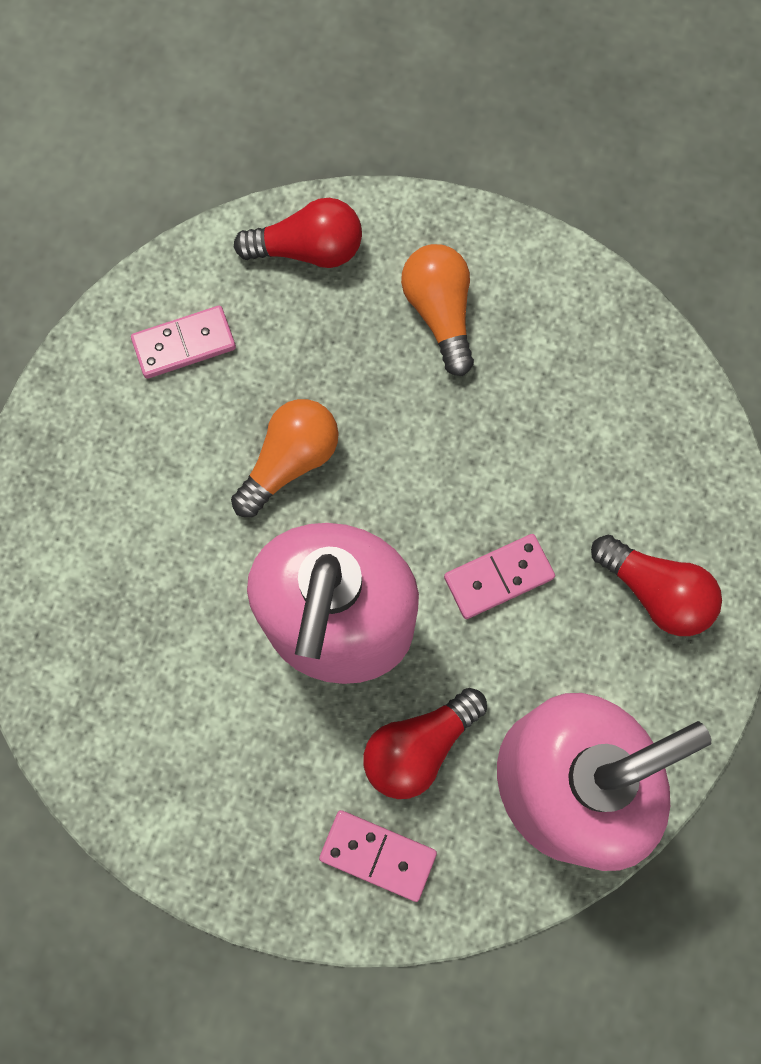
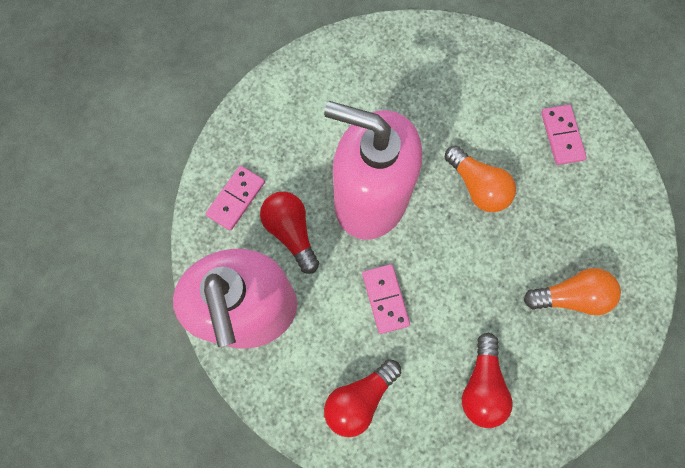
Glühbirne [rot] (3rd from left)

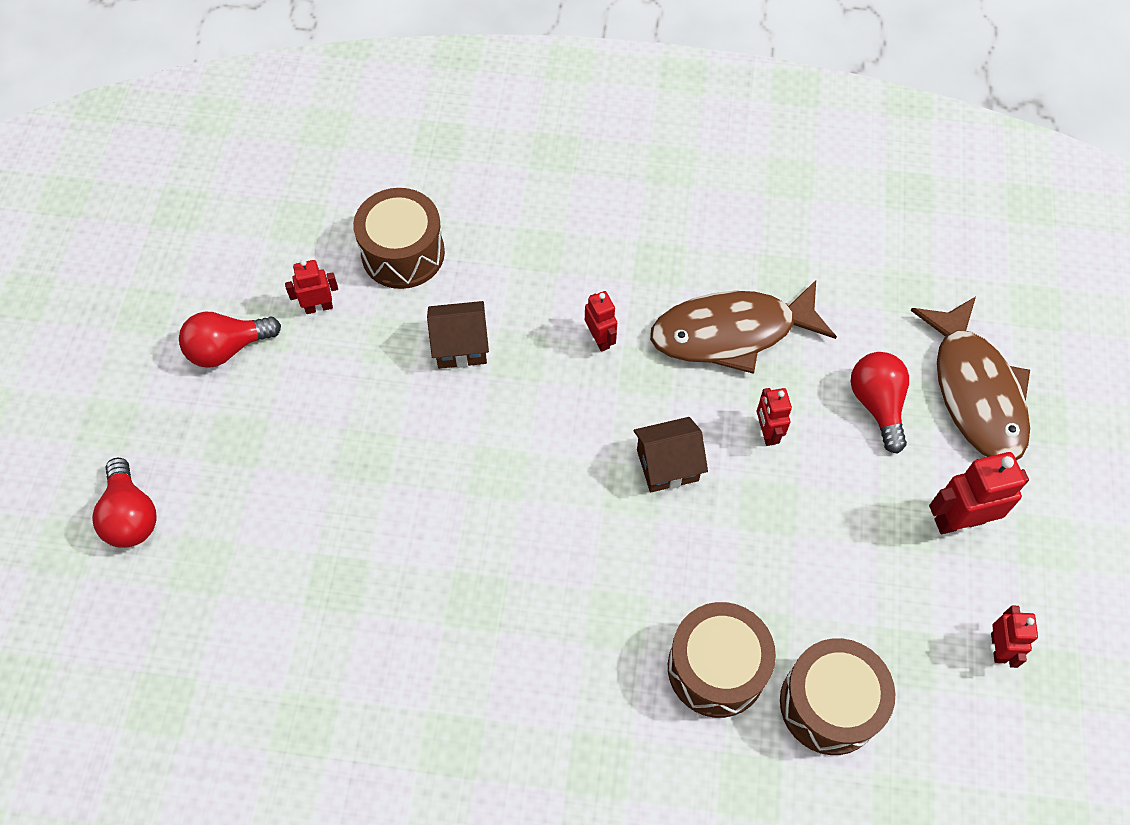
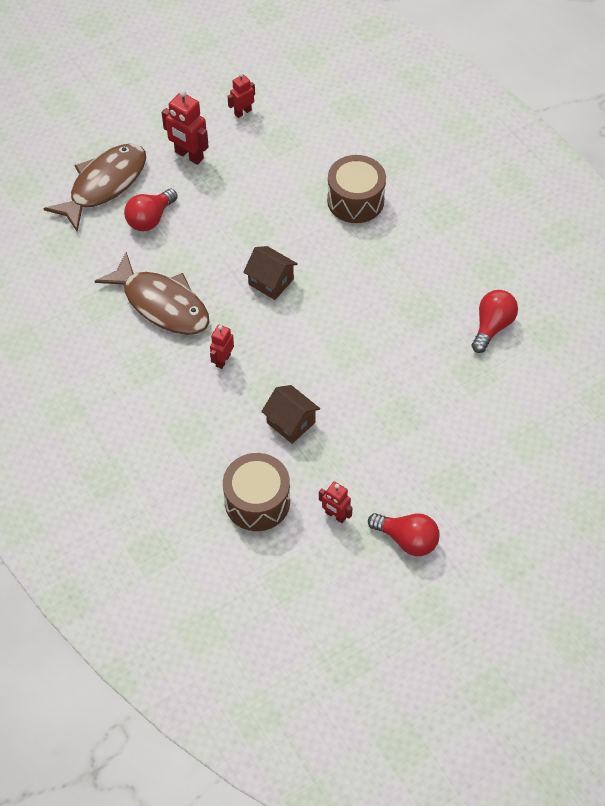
Glühbirne [rot] (3rd from left)
Roboter [rot] (3rd from left in the first image)
Trommel [braun] (3rd from left in the first image)

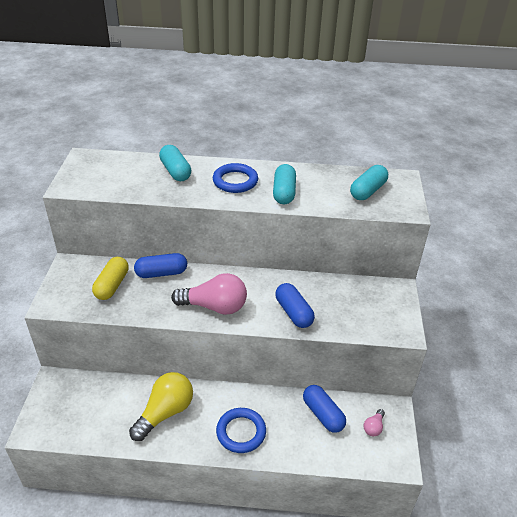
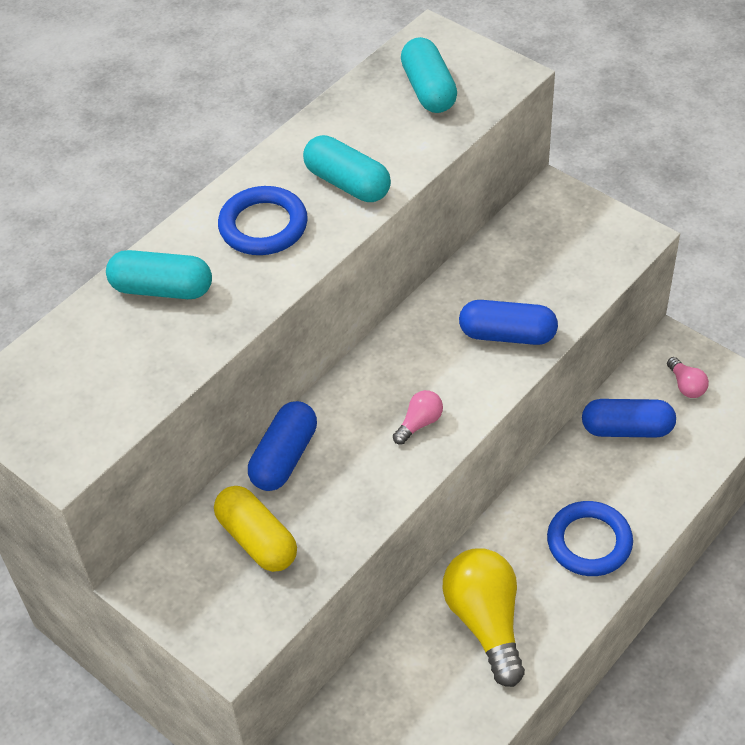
Glühbirne [rosa] (1st from left)

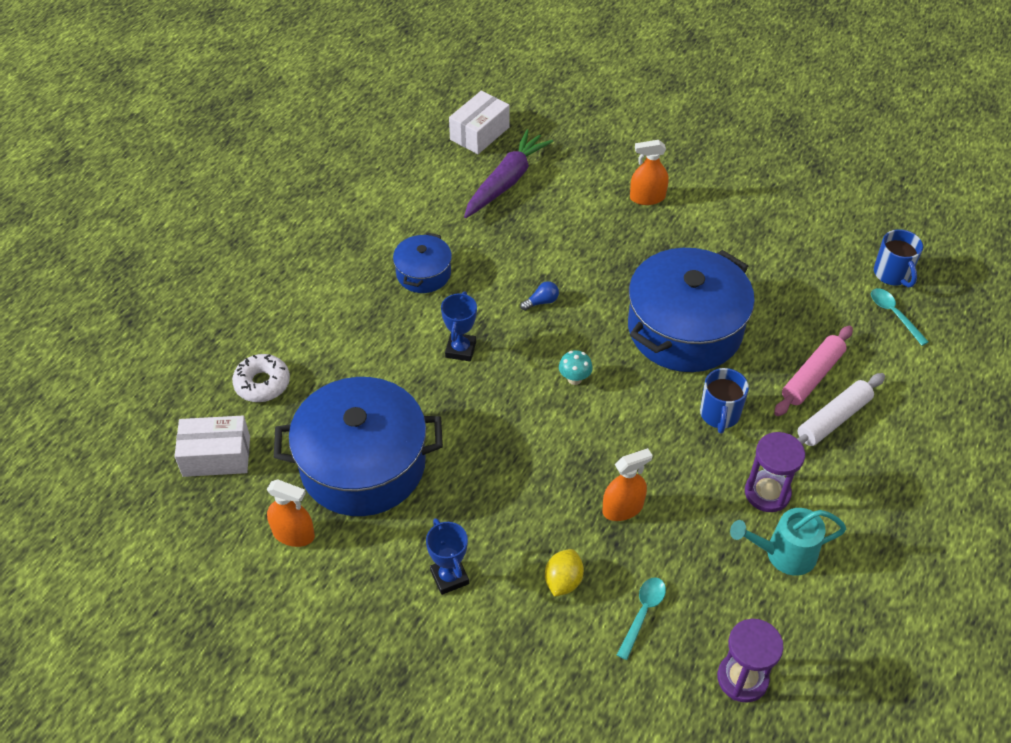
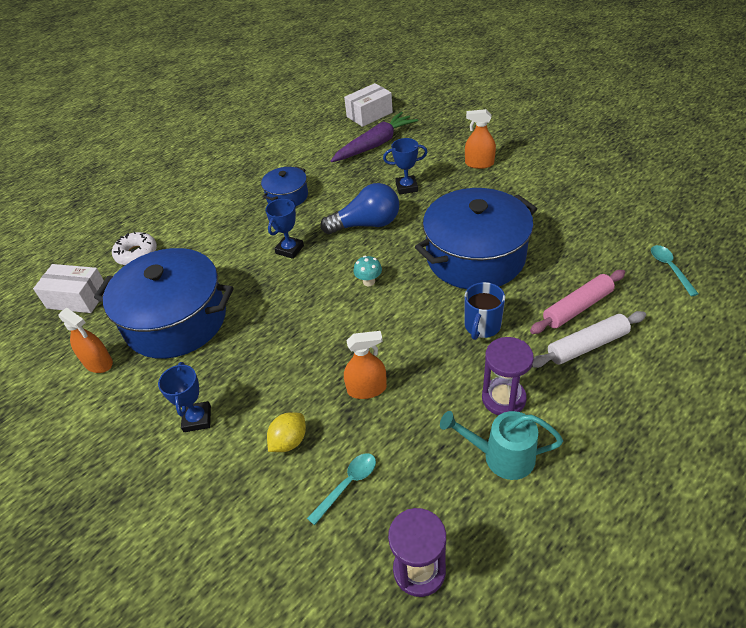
Glühbirne [blau]
Tasse [blau] (2nd from left in the first image)
Pokal [blau] (3rd from left)

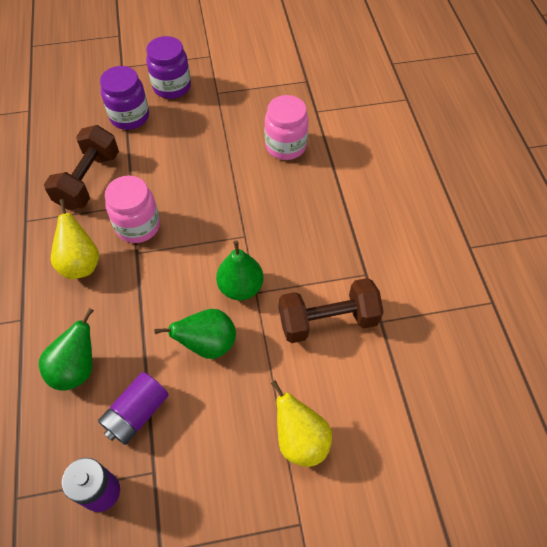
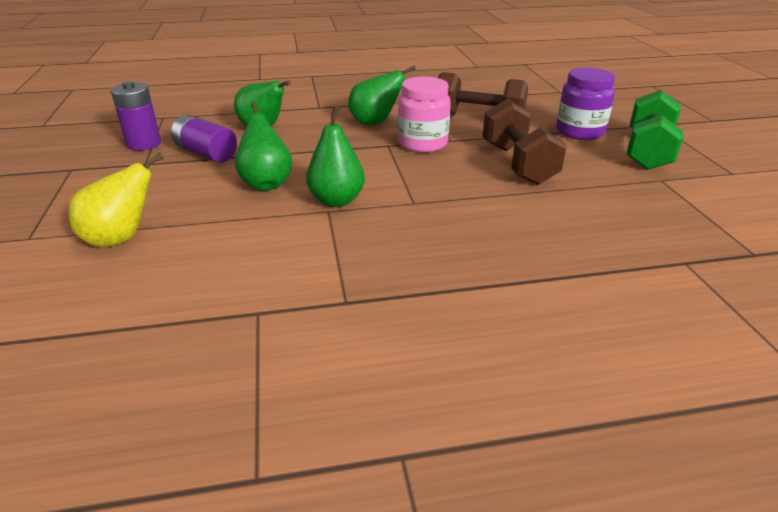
Birne [grün] (4th from left)
Hantel [grün]
Einmachglas [rosa] (2nd from left in the first image)
Hantel [braun] (2nd from left)

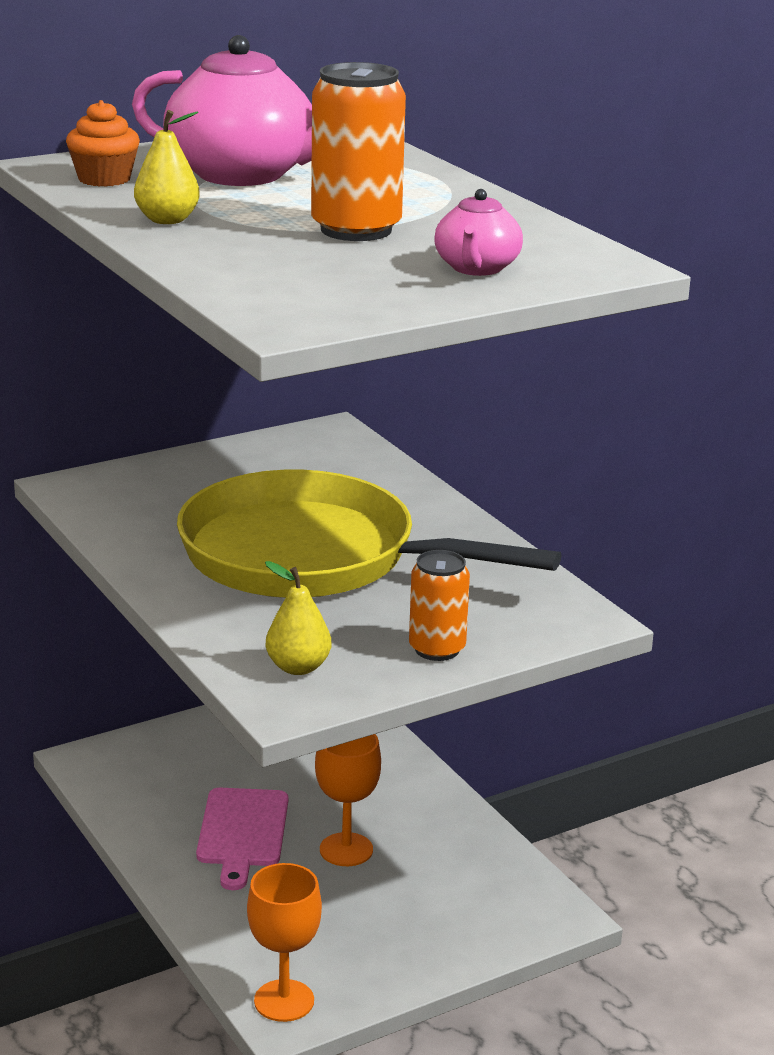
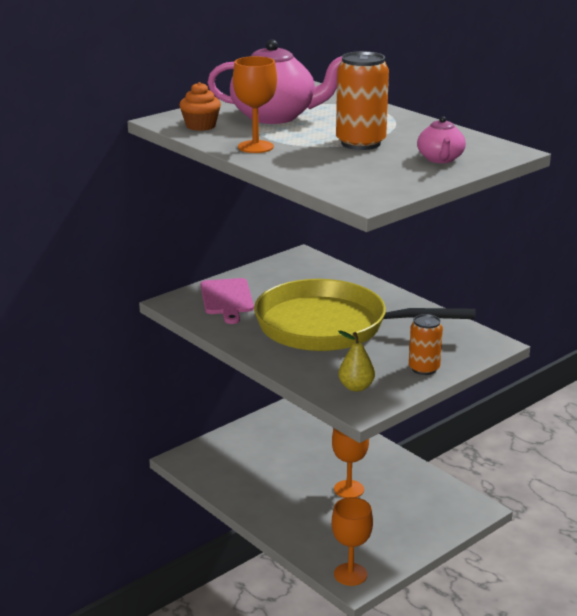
Kelch [orange] (1st from left)
Schneidebrett [rosa]

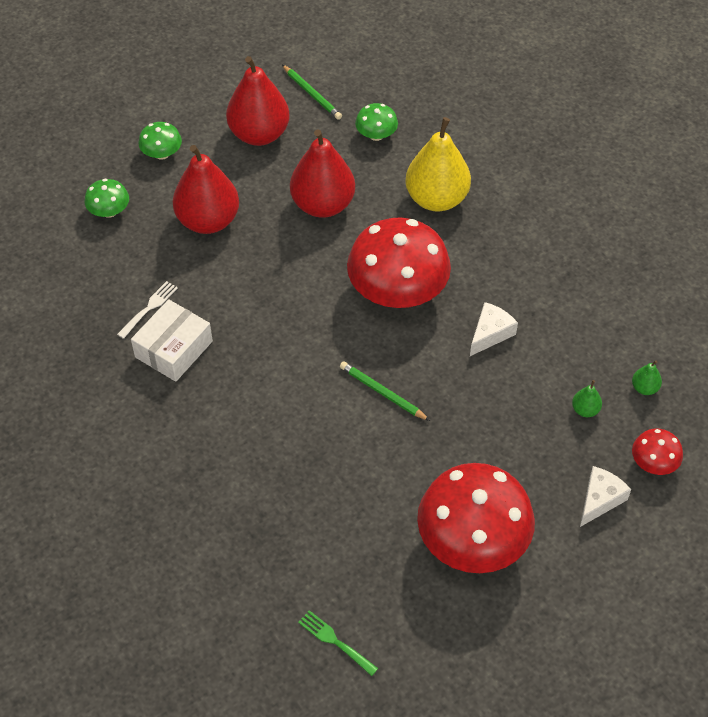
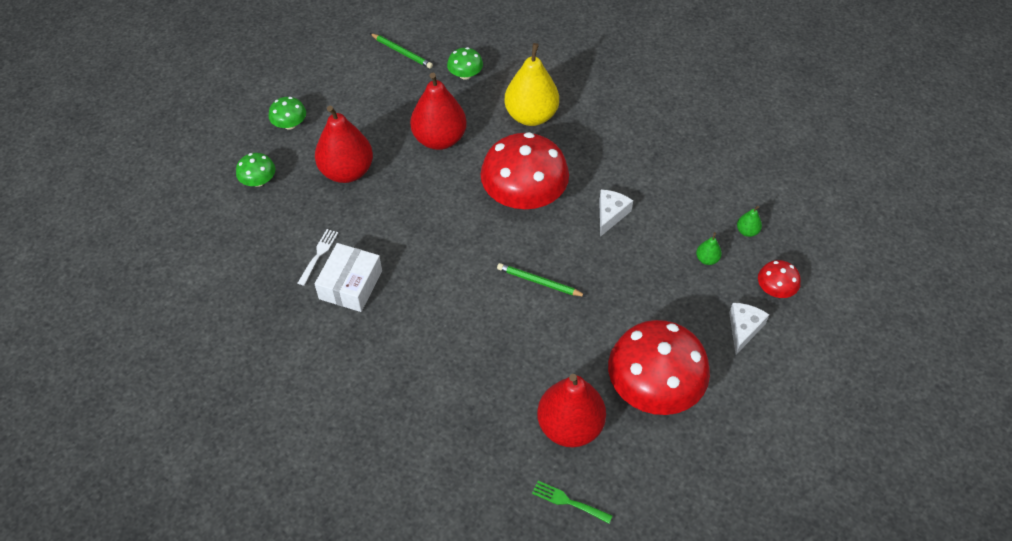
Birne [rot] (3rd from left)

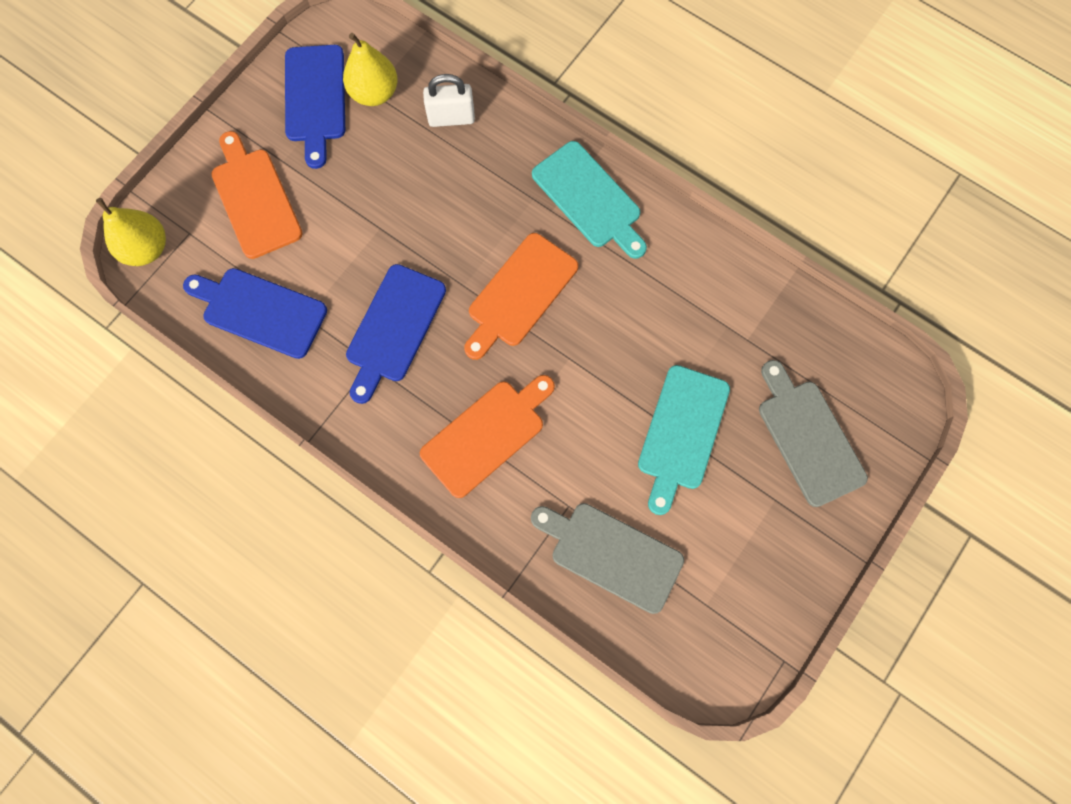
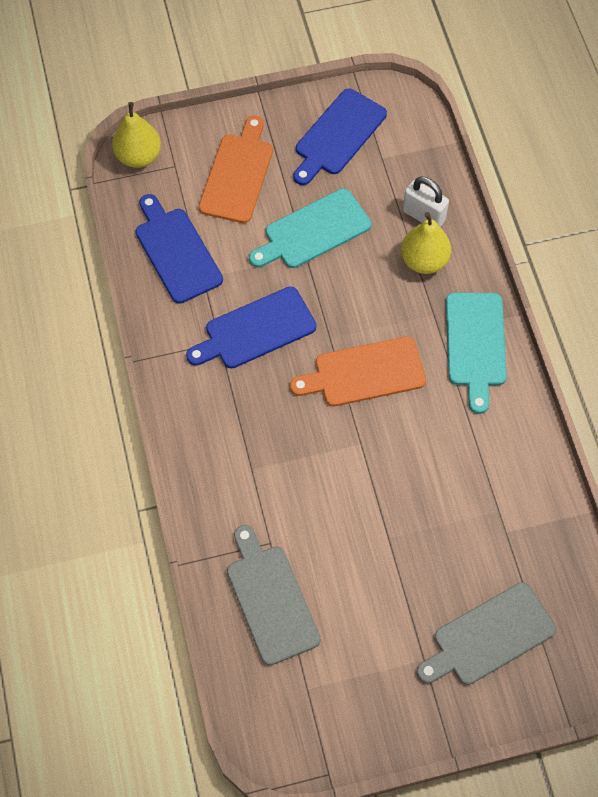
Birne [gelb] (2nd from left)
Schneidebrett [orange] (2nd from left in the first image)
Schneidebrett [türkis] (1st from left)
Schneidebrett [grau] (2nd from left)

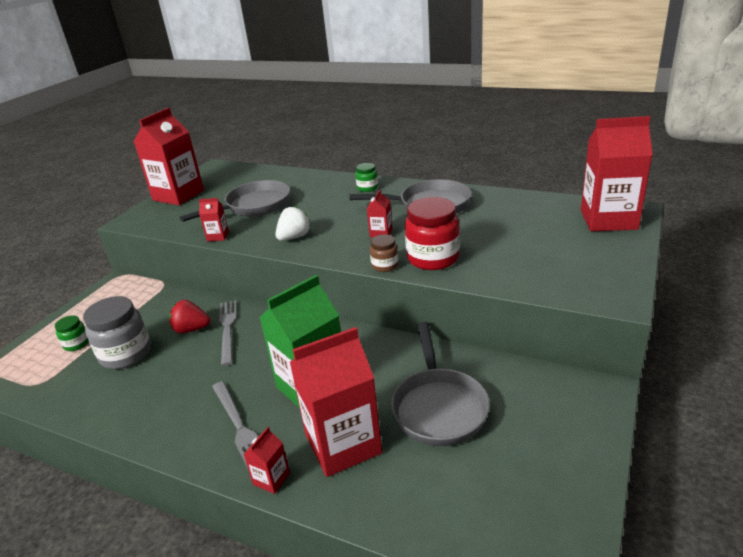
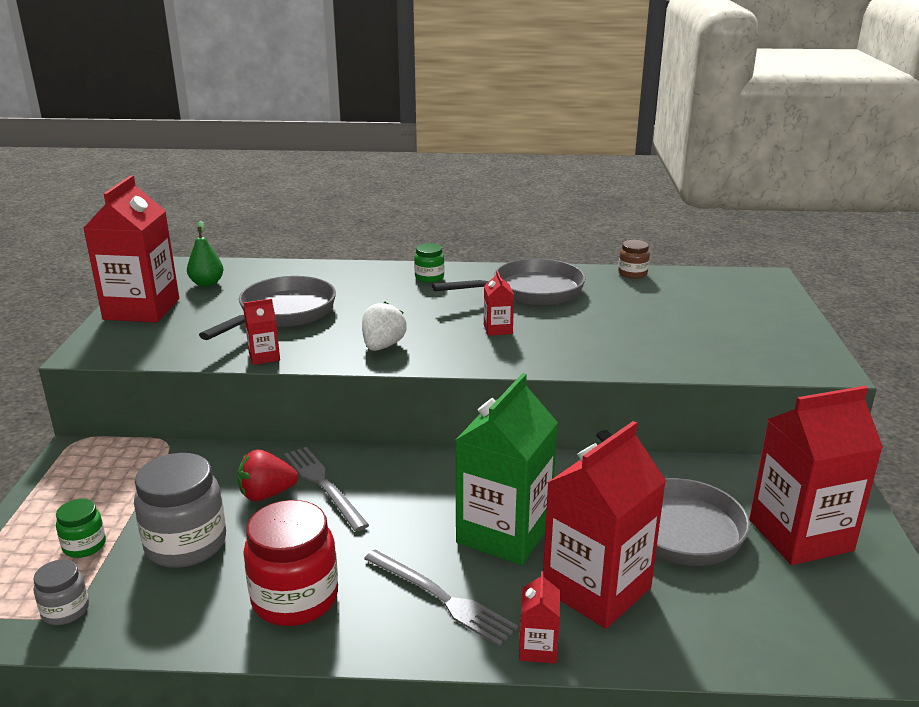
Einmachglas [braun]
Einmachglas [rot]
Getränkekarton [rot] (6th from left)
Einmachglas [grau] (1st from left)
Birne [grün]

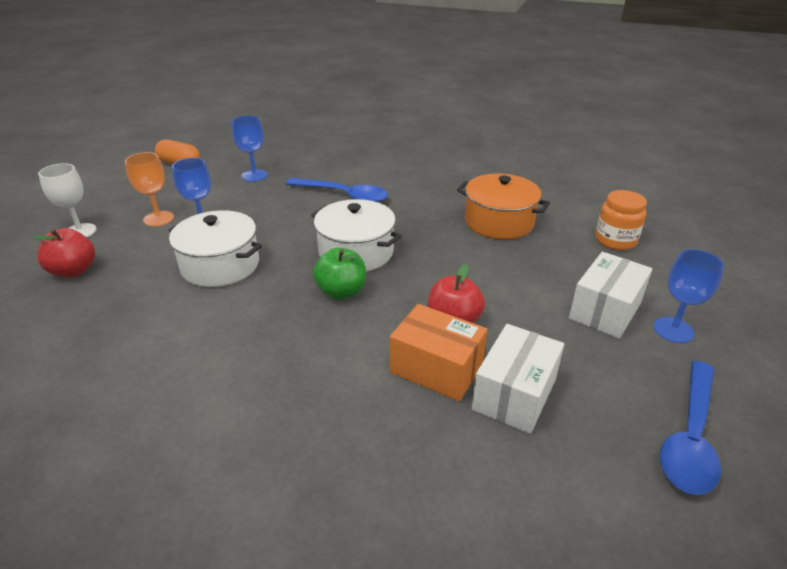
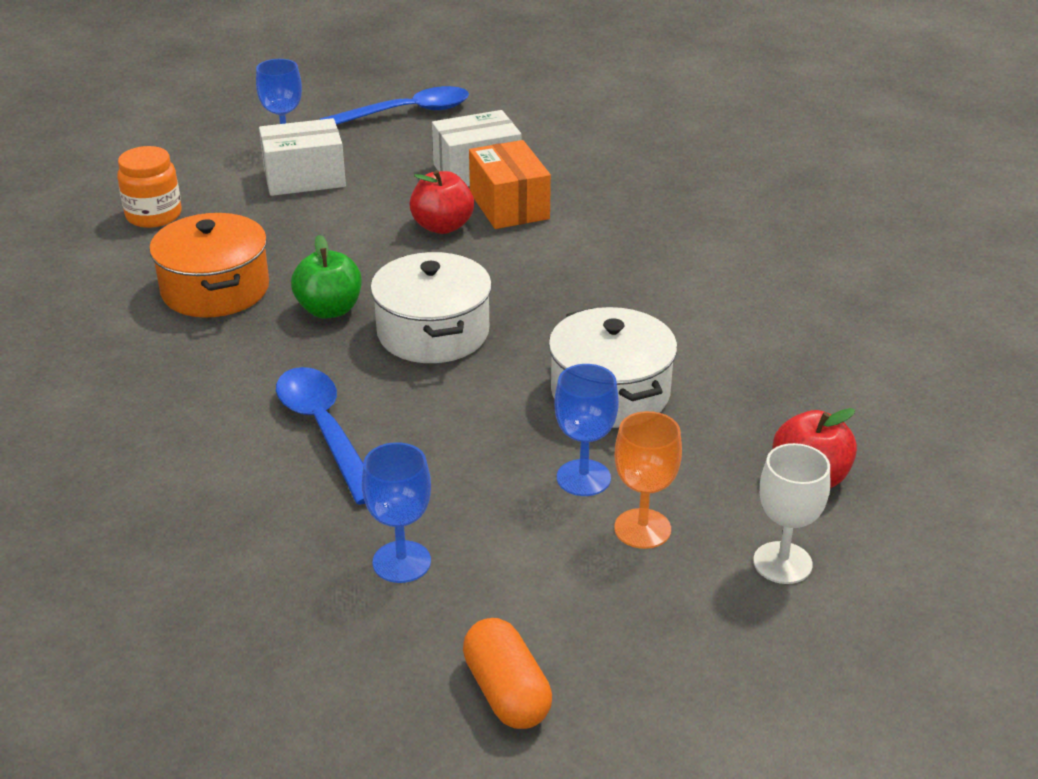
Apfel [grün]

